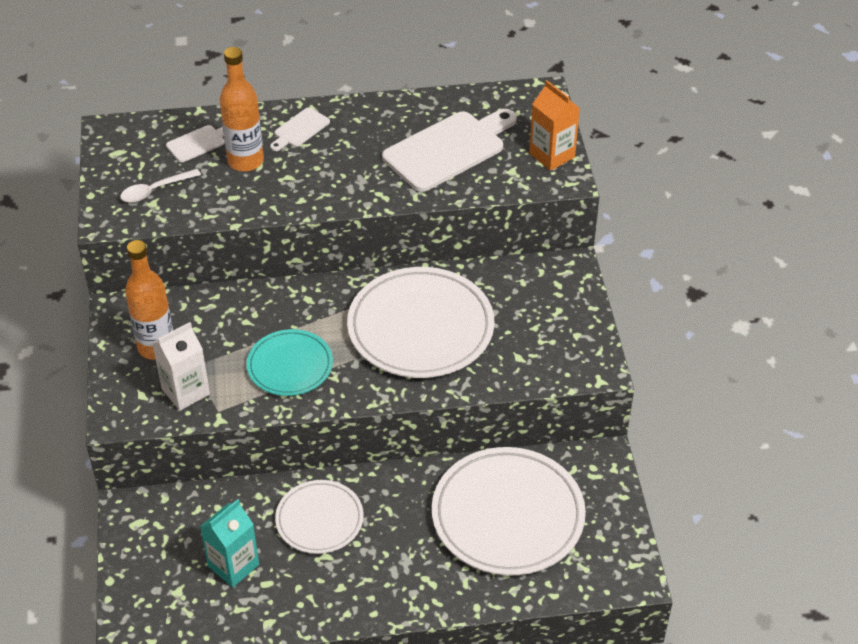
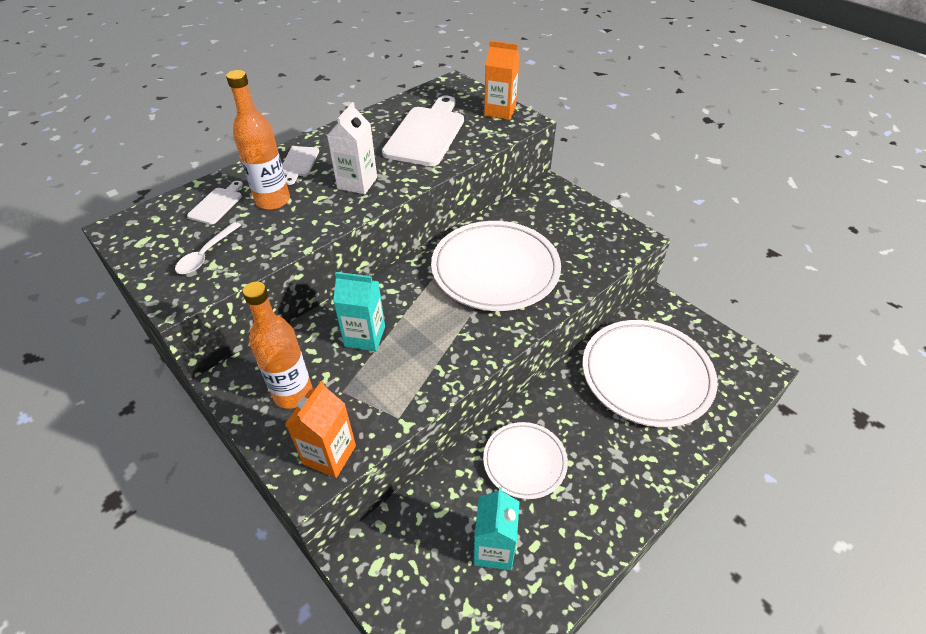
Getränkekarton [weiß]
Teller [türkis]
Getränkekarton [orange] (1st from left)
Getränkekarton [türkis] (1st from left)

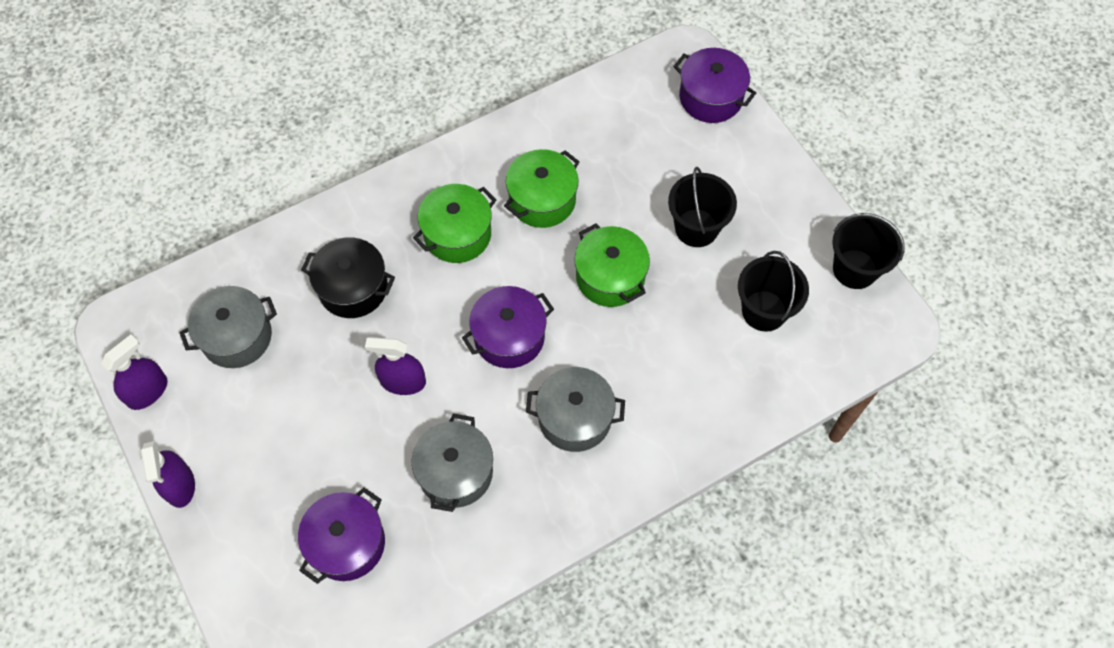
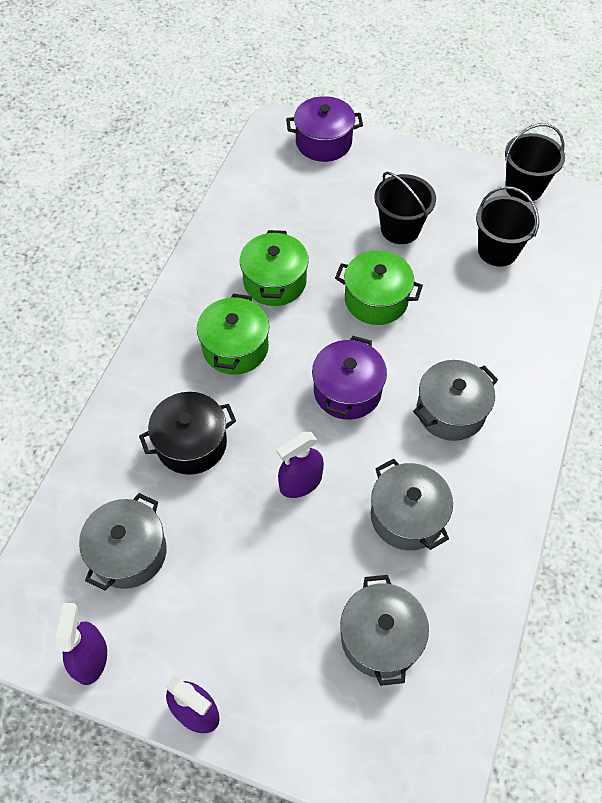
Kochtopf [grau] (2nd from left)

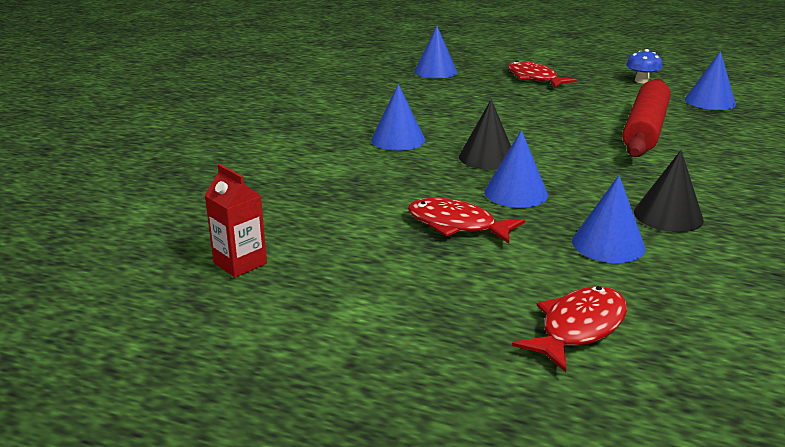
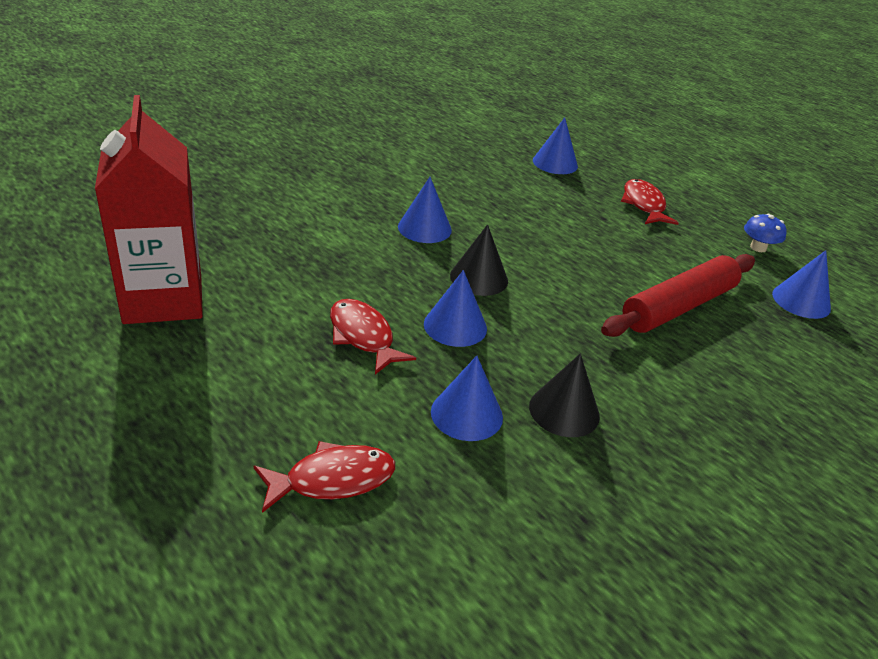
Getränkekarton [rot]

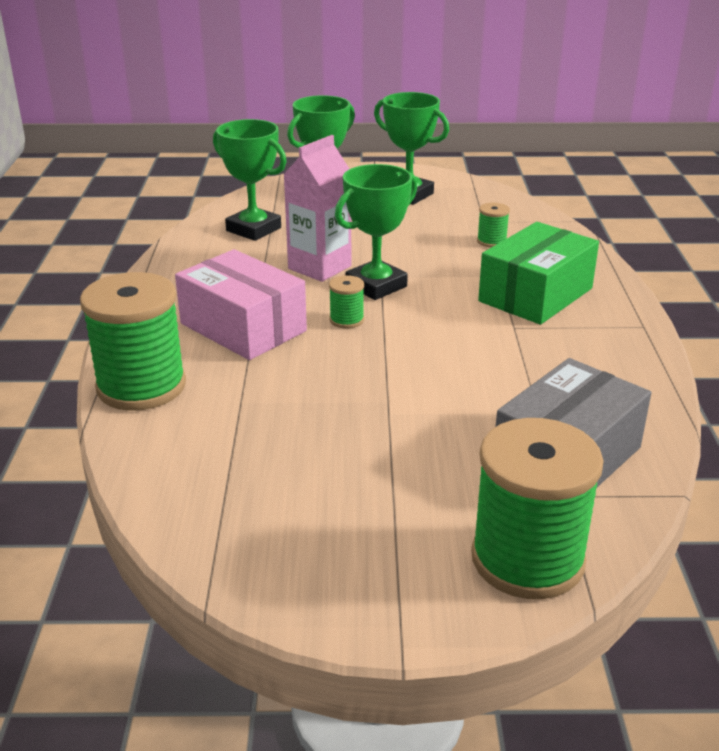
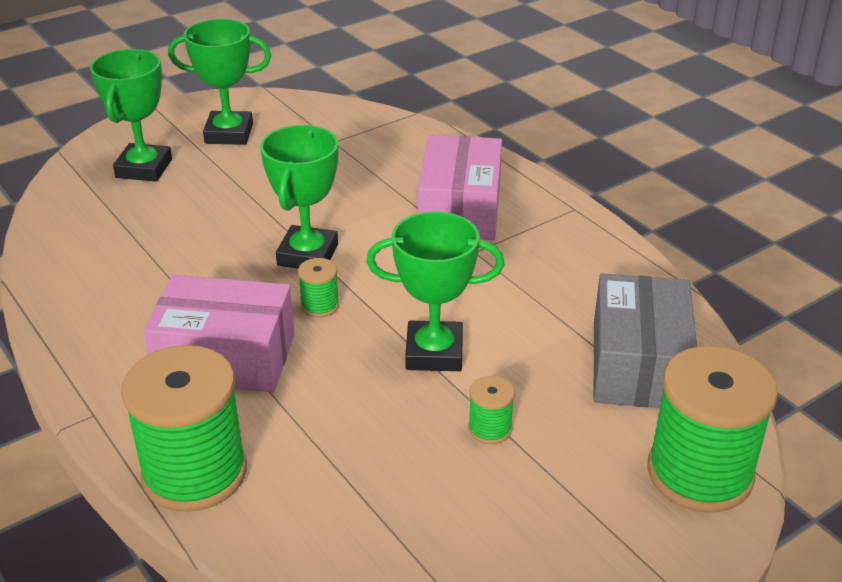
Pokal [grün] (4th from left)
Getränkekarton [rosa]
Garnrolle [grün] (3rd from left)
Schachtel [rosa] (2nd from left)

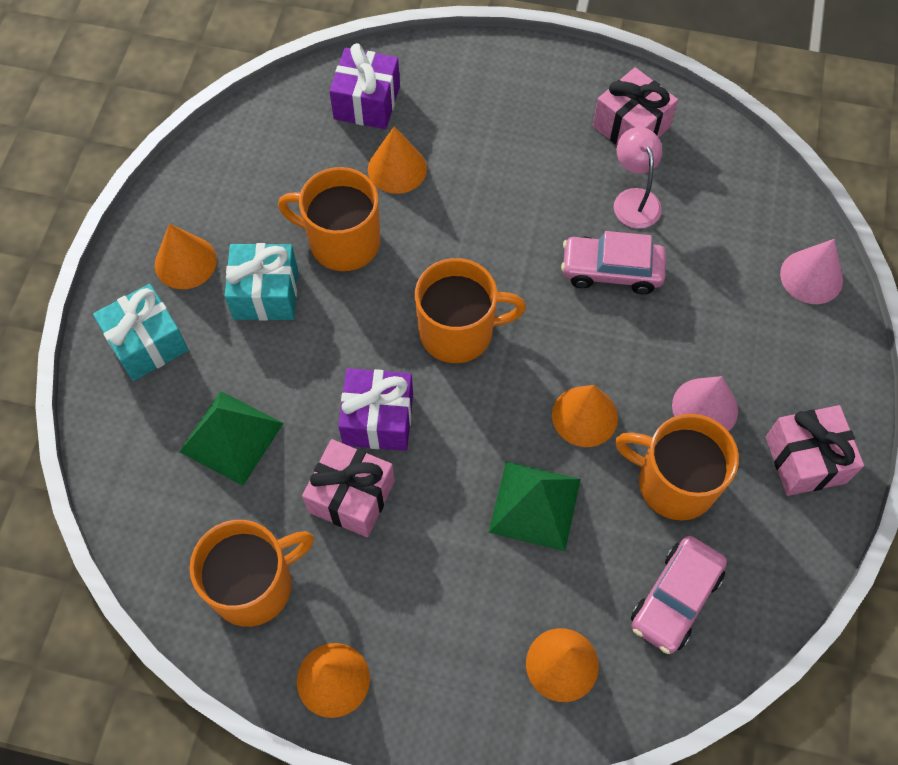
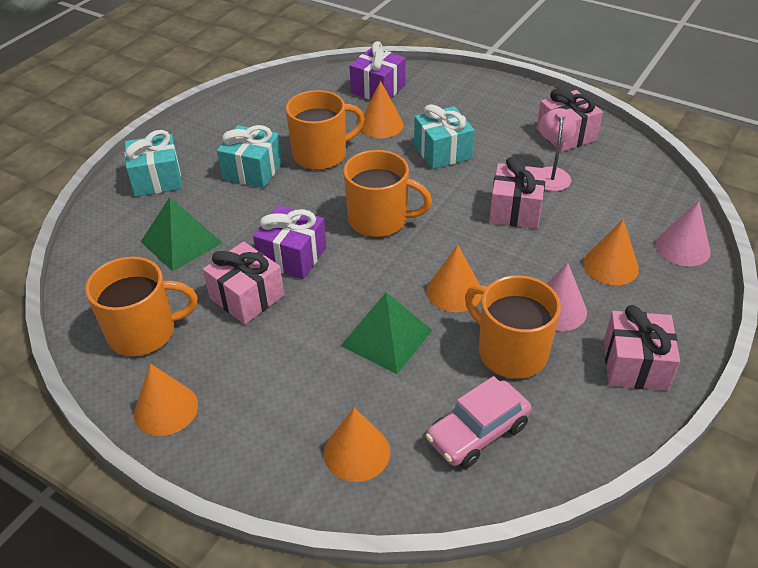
Kegel [orange] (5th from left)
Tasse [orange] (2nd from left)
Geschenk [rosa] (2nd from left)
Geschenk [türkis] (3rd from left)

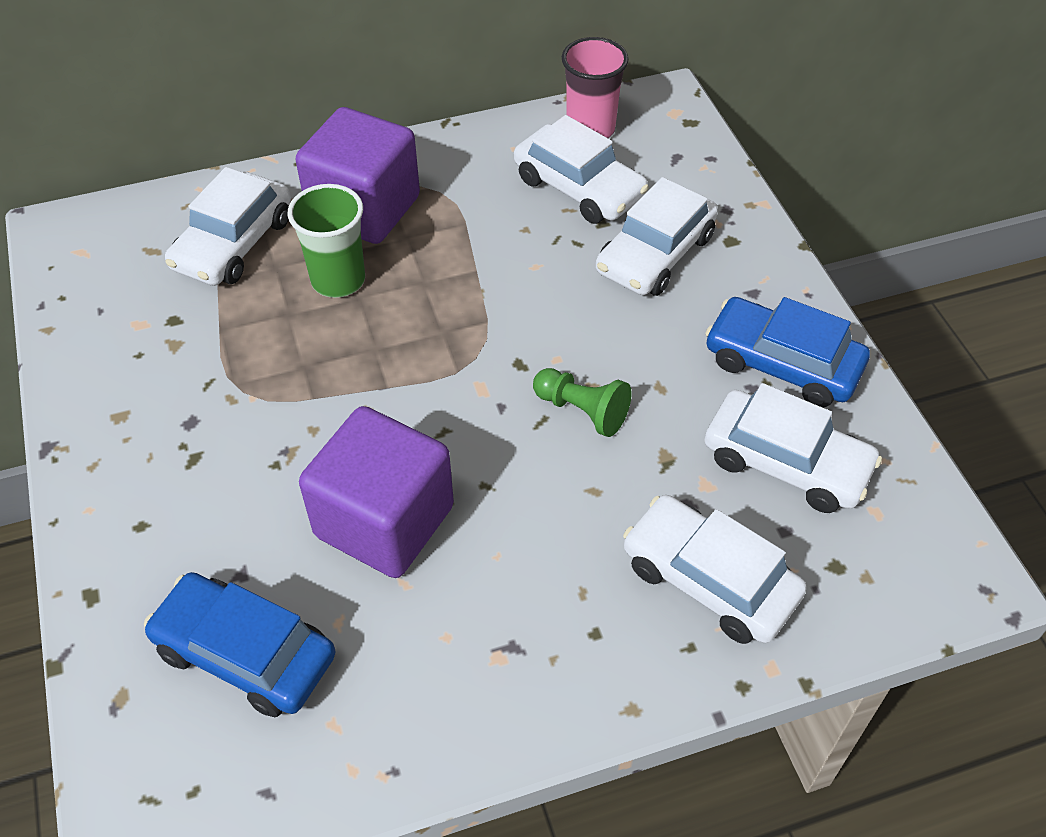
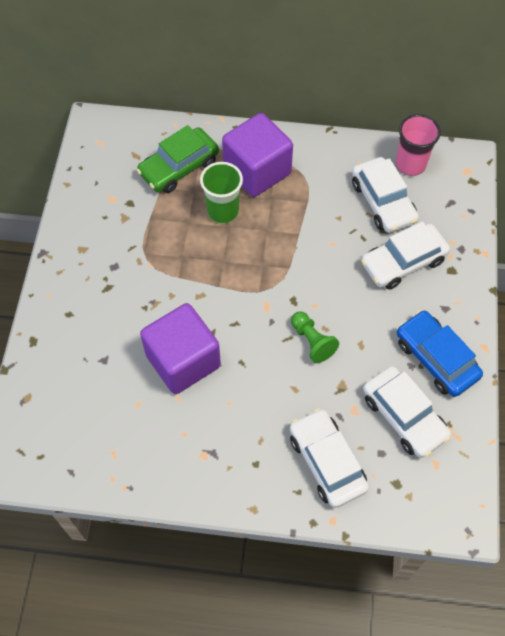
Auto [blau] (1st from left in the first image)
Auto [grün]

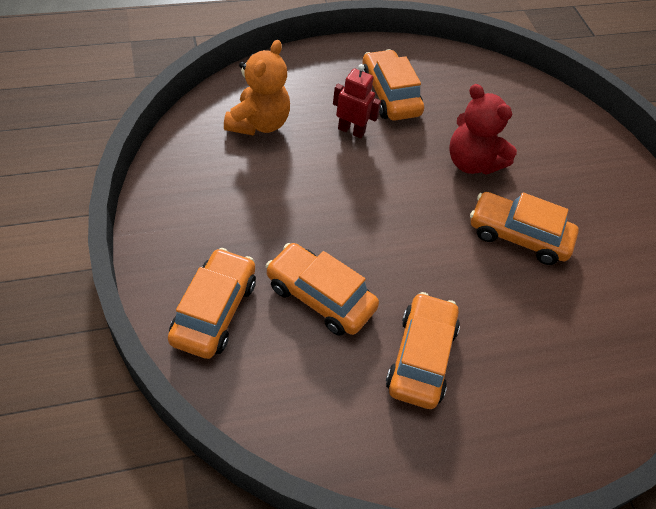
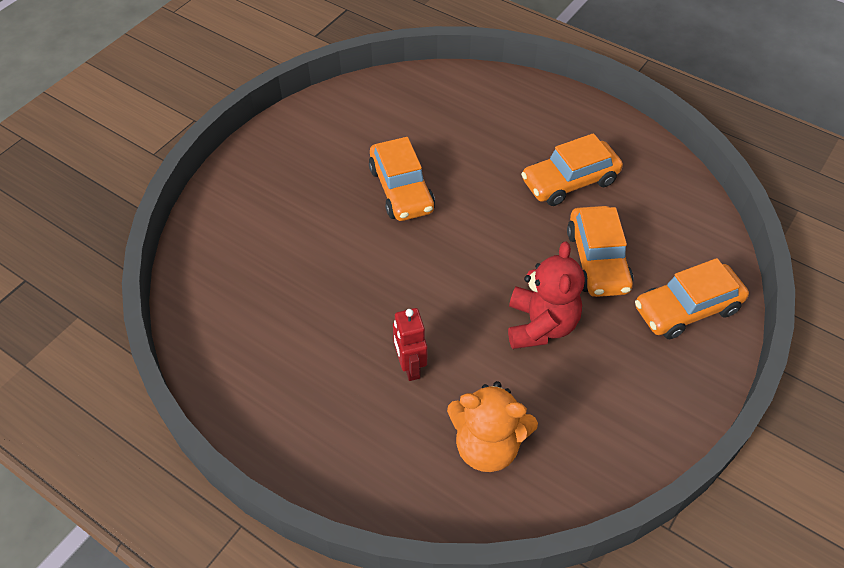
Teddybär [orange]
Auto [orange] (3rd from left in the first image)
Teddybär [rot]

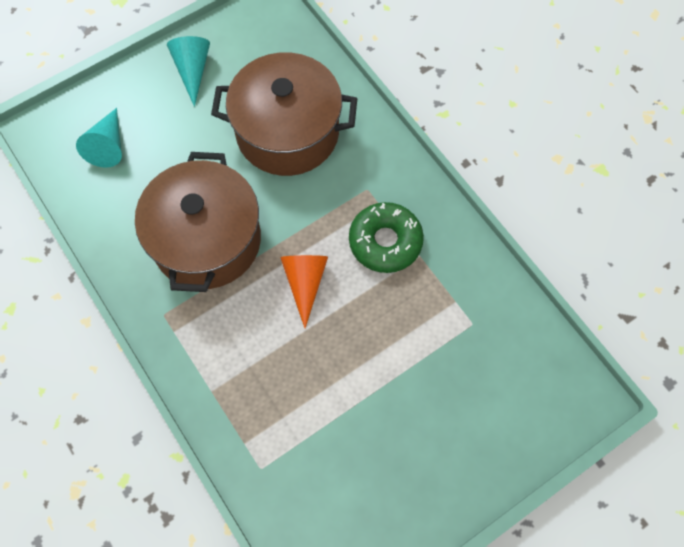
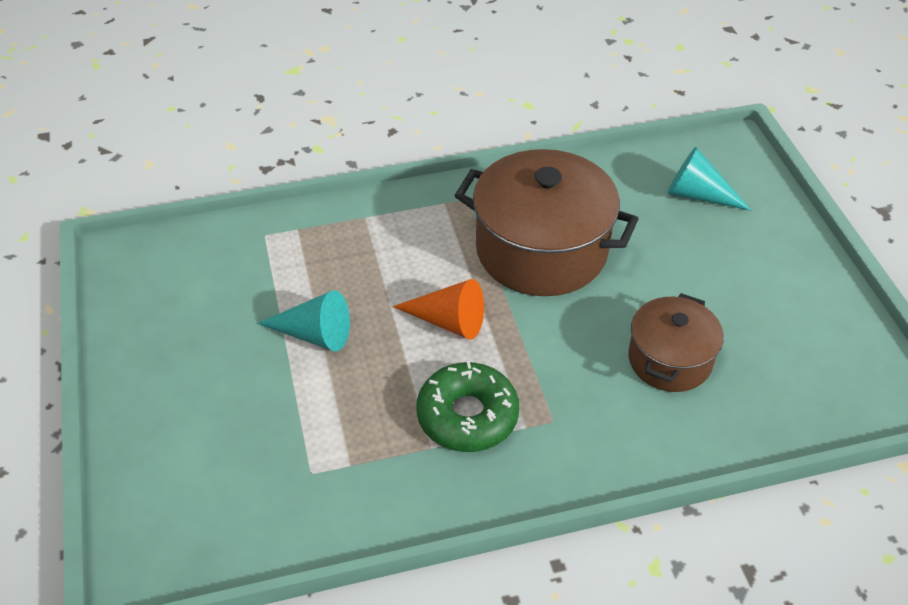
Kegel [türkis] (1st from left)
Kochtopf [braun] (2nd from left)

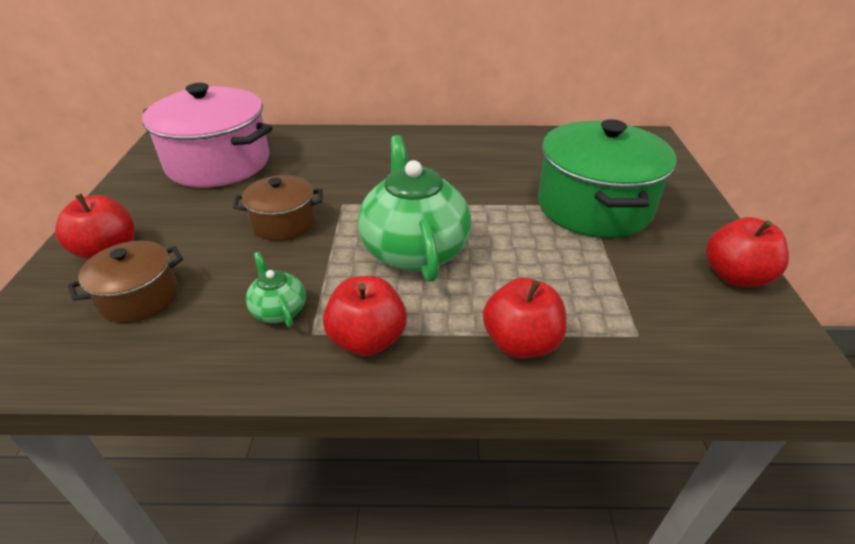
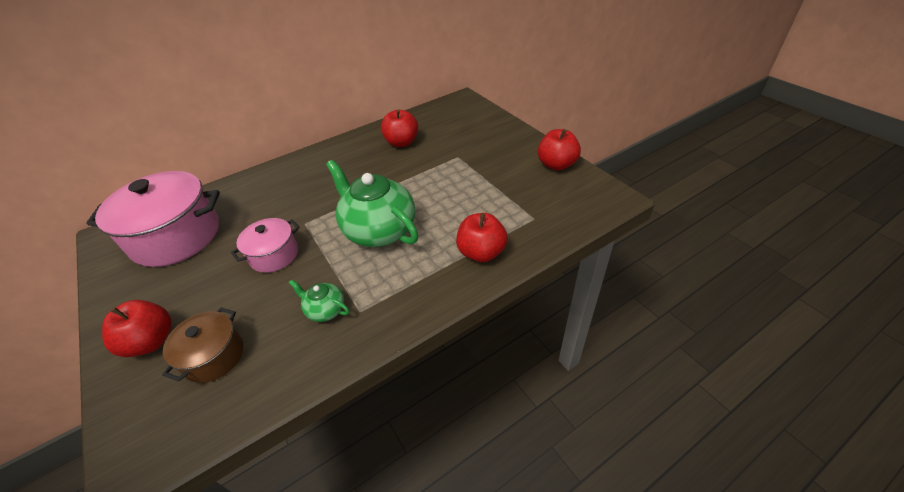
Kochtopf [rosa] (2nd from left)
Apfel [rot] (2nd from left)
Kochtopf [grün]

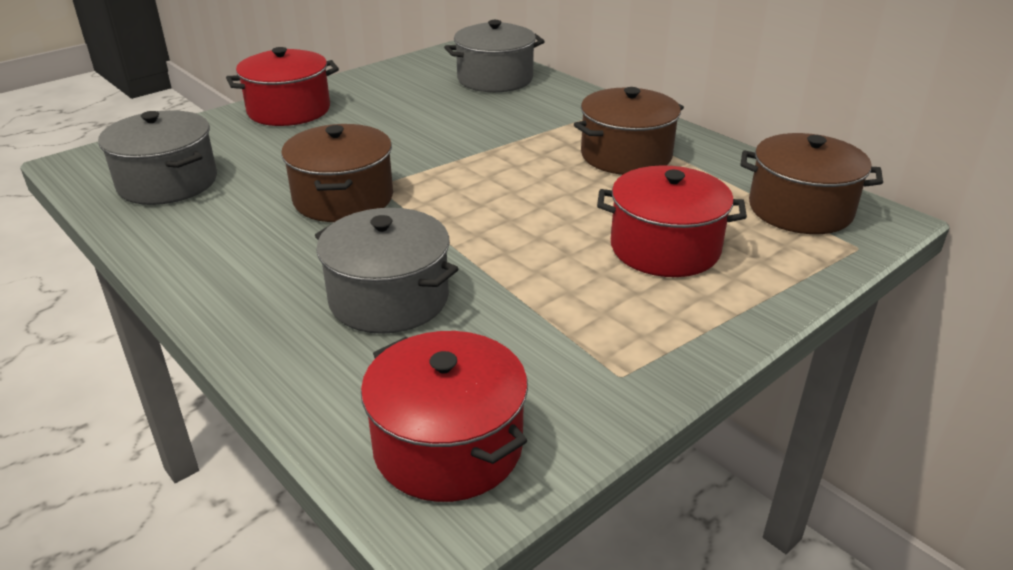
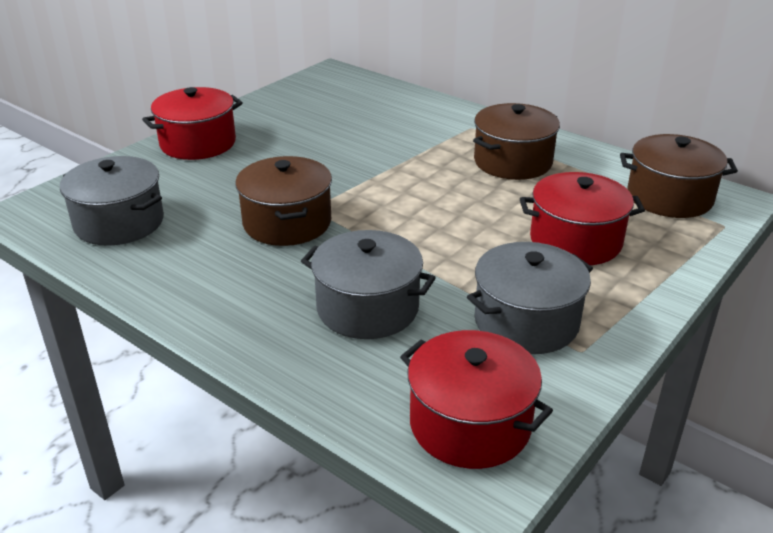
Kochtopf [grau] (3rd from left)

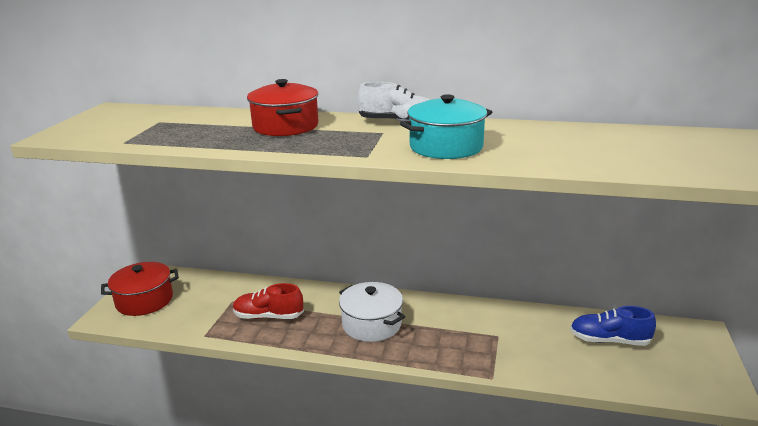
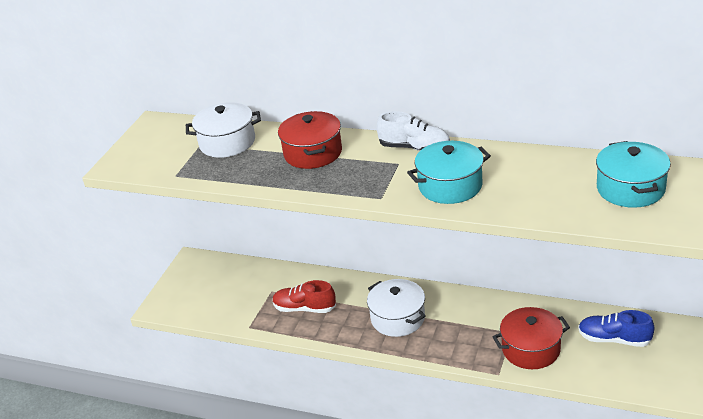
Kochtopf [rot] (2nd from left)
Kochtopf [weiß] (1st from left)
Kochtopf [türkis] (2nd from left)

